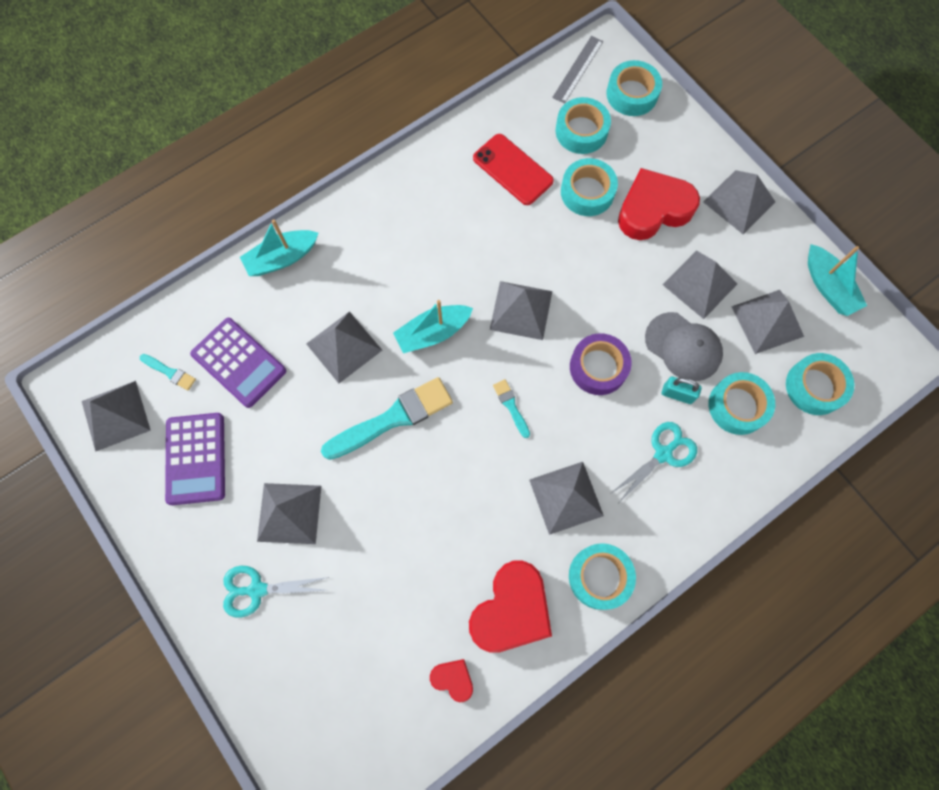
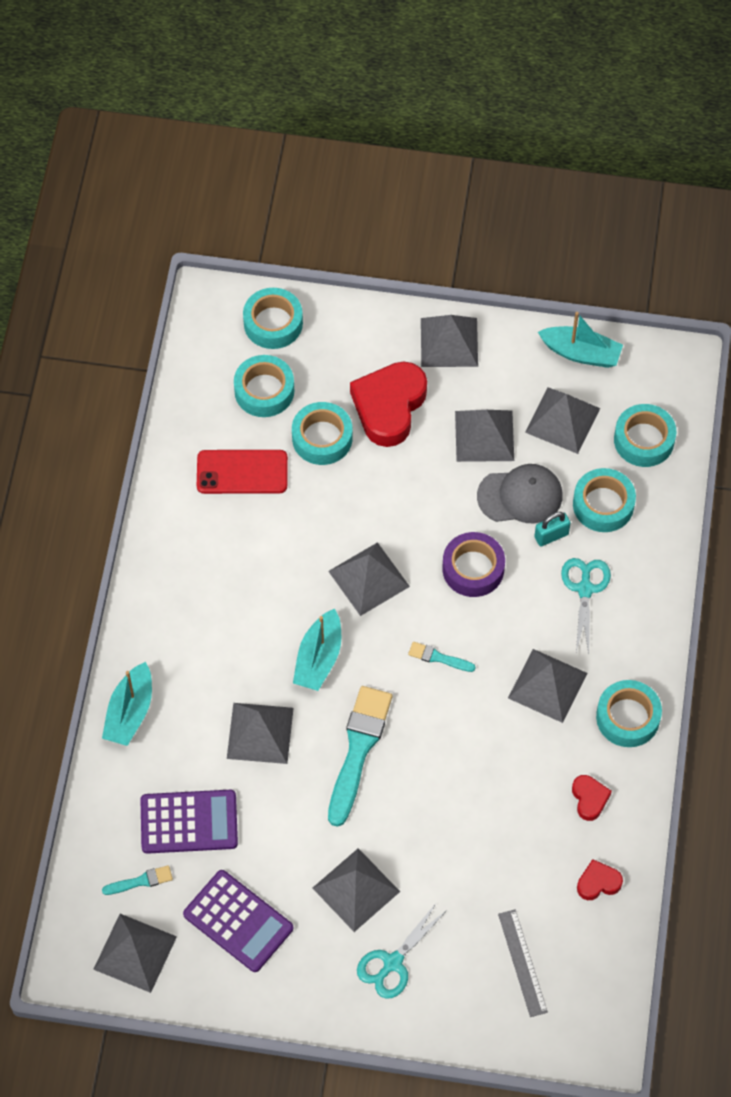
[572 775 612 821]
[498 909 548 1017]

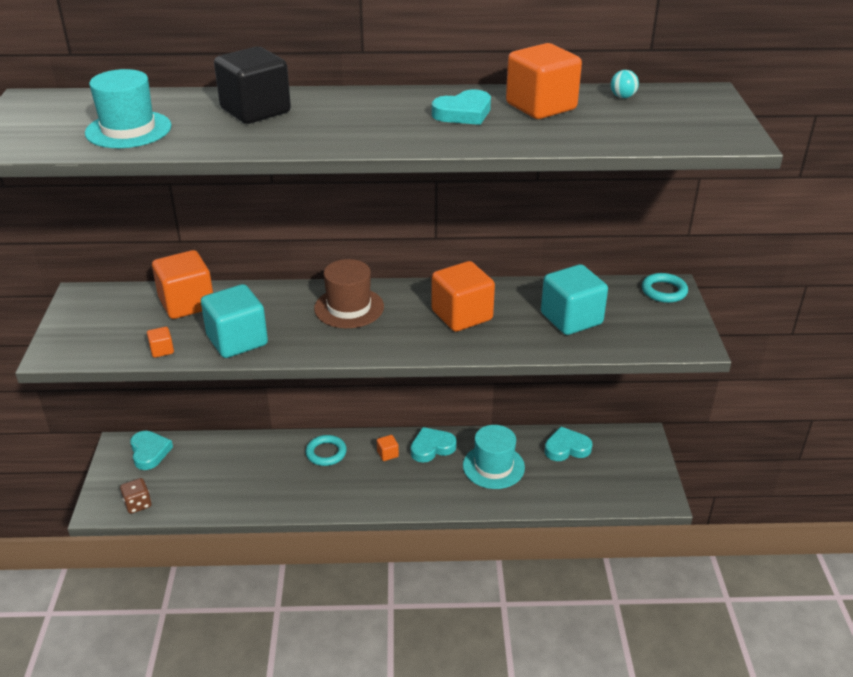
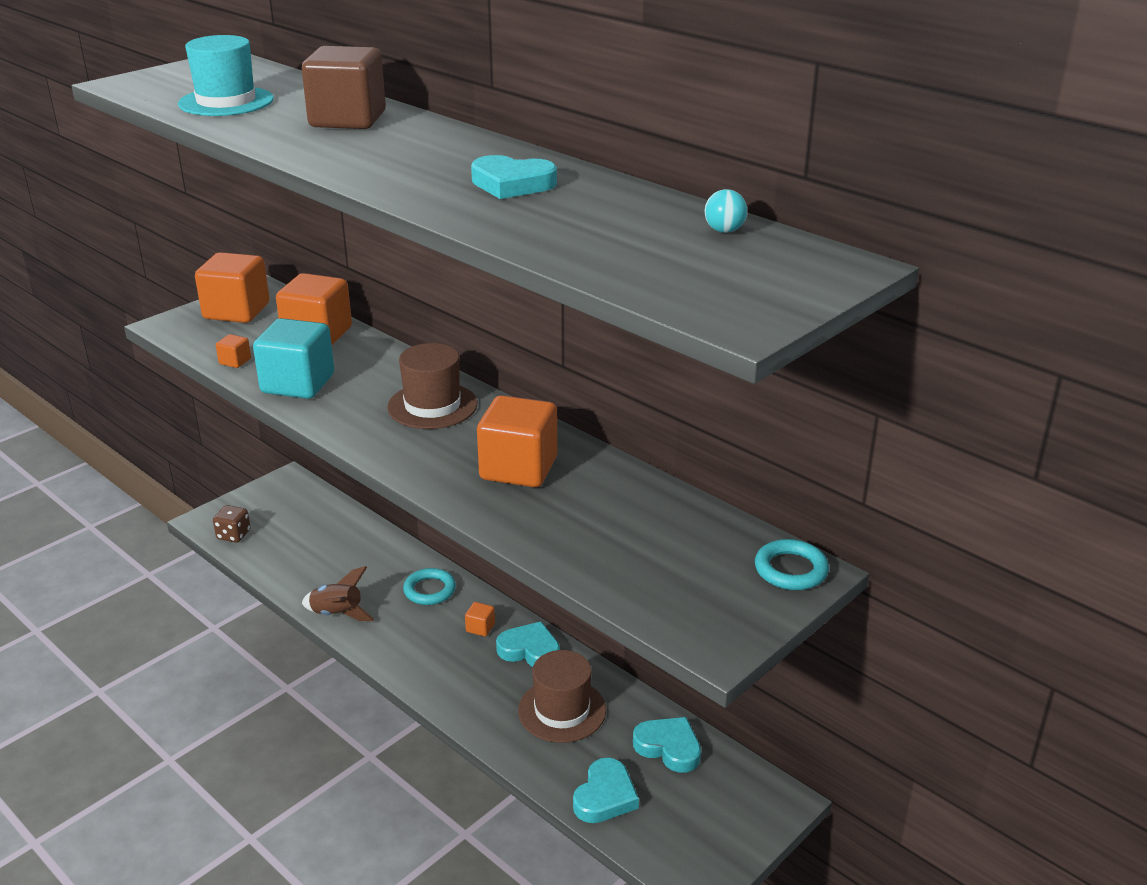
[573 758 639 823]
[302 46 386 129]
[518 650 606 743]
[195 252 270 323]
[541 264 608 335] (first image)
[302 566 375 621]

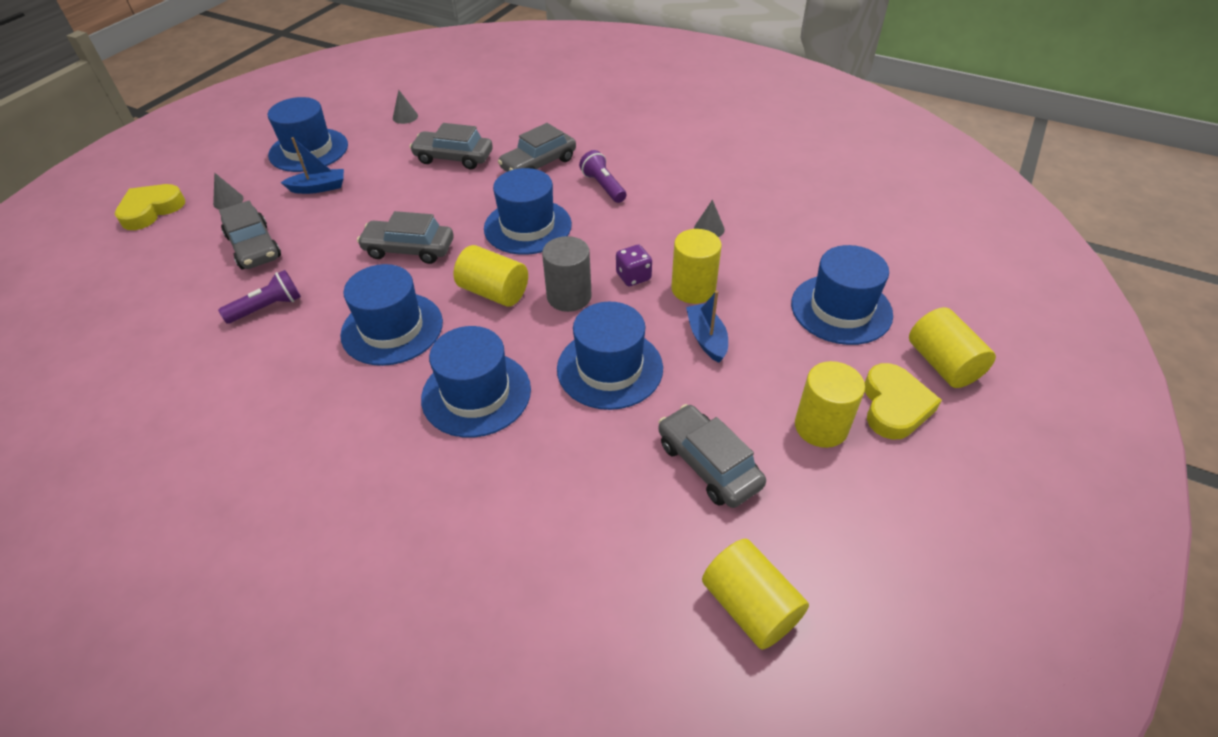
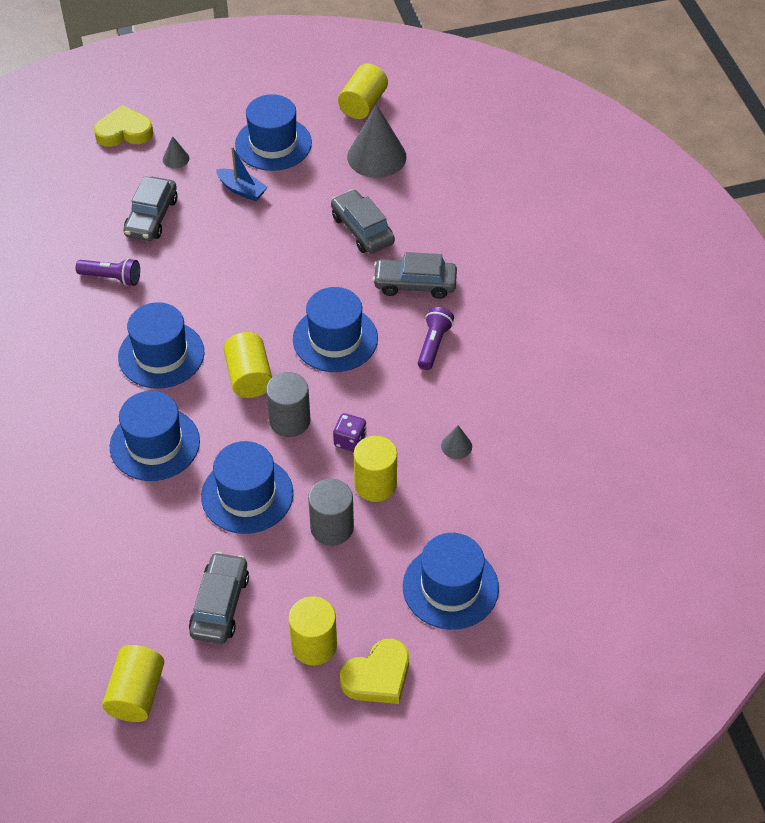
[357 211 453 264] (first image)
[347 105 406 178]
[308 479 354 546]
[338 63 388 119]

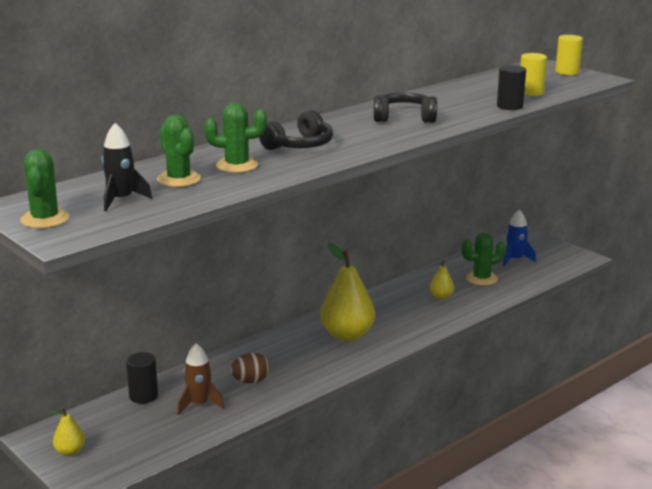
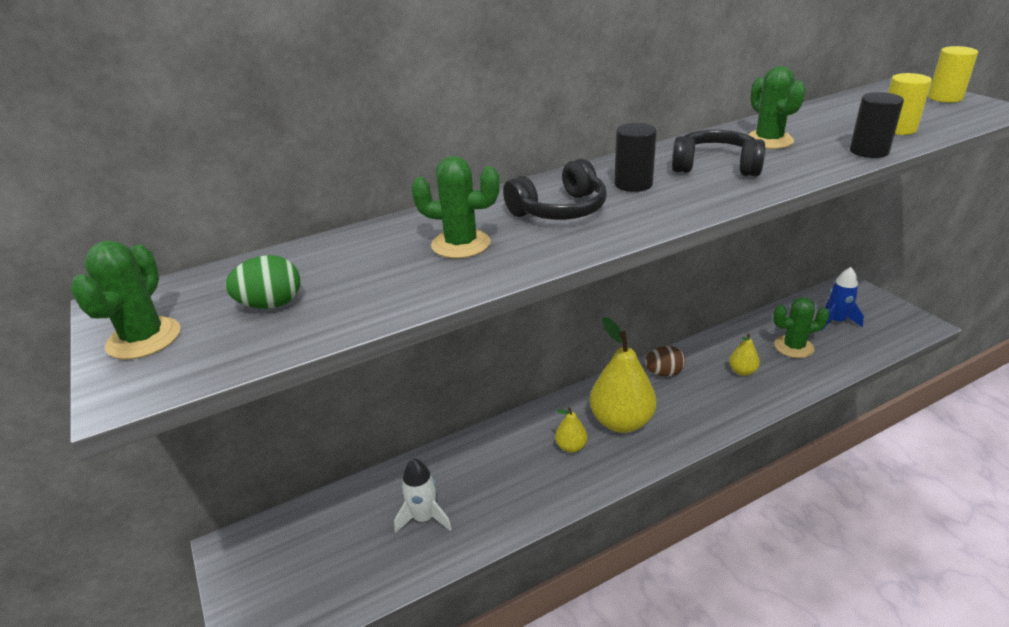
[555 407 587 453]
[225 255 300 309]
[614 123 657 192]
[747 66 806 149]
[394 458 452 534]
[645 346 685 377]

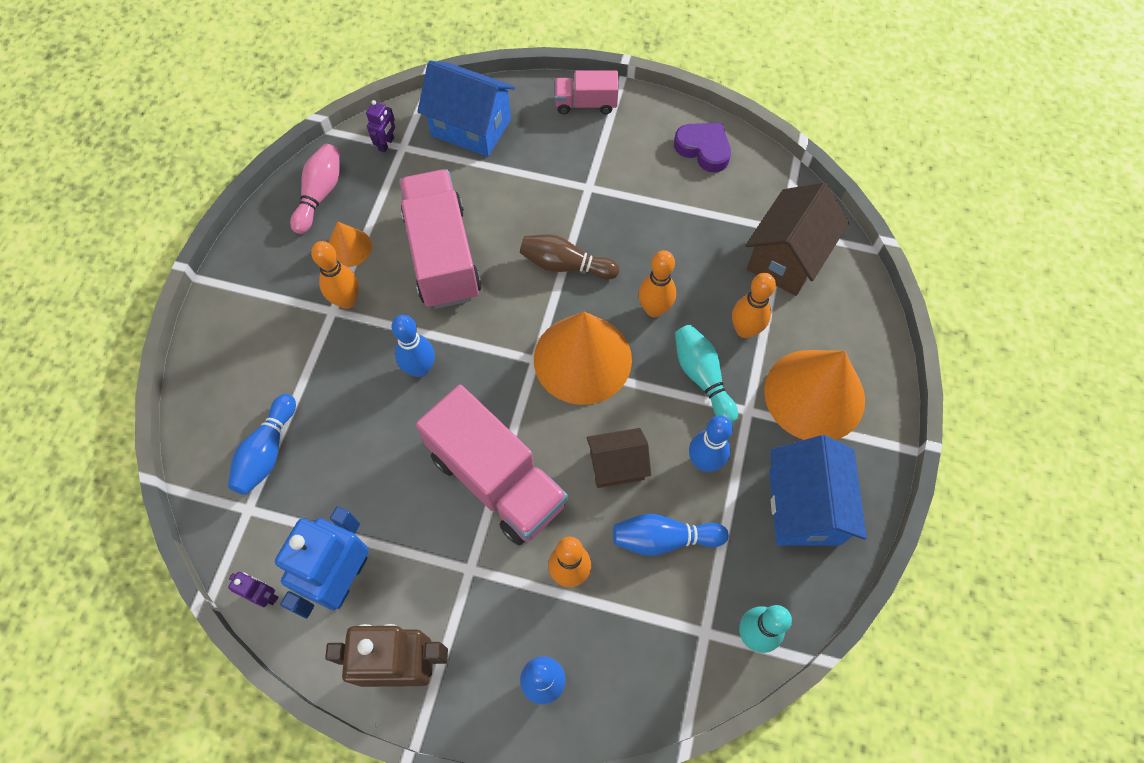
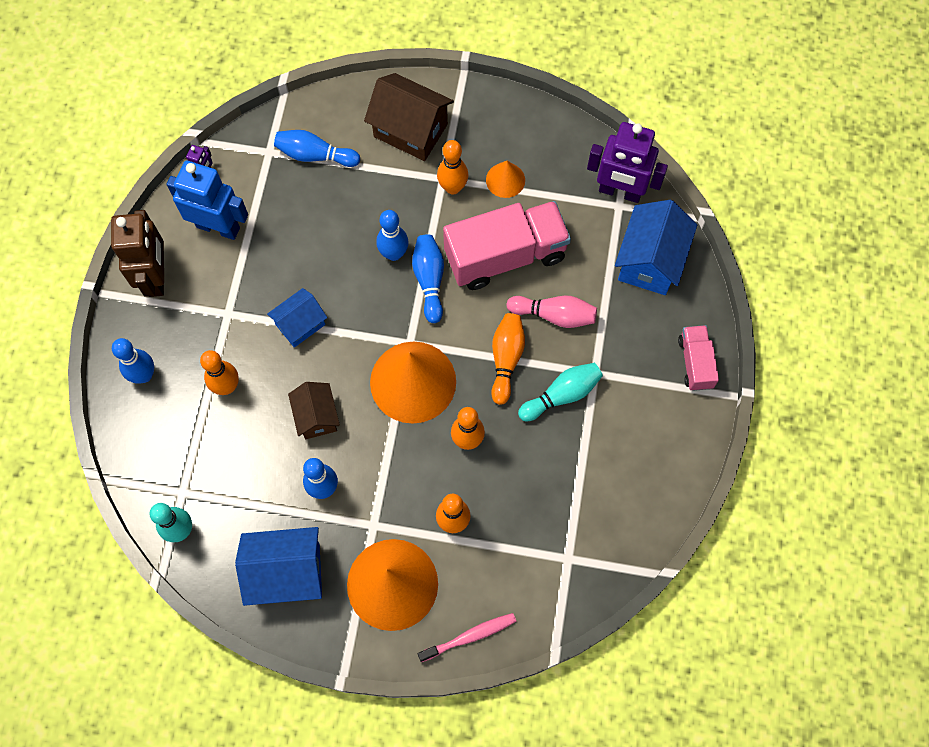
[506 296 597 328]
[587 122 668 203]
[267 288 327 348]
[491 313 525 405]
[412 234 444 323]
[674 123 731 172] (first image)
[518 363 603 421]
[364 73 454 161]
[418 613 516 662]

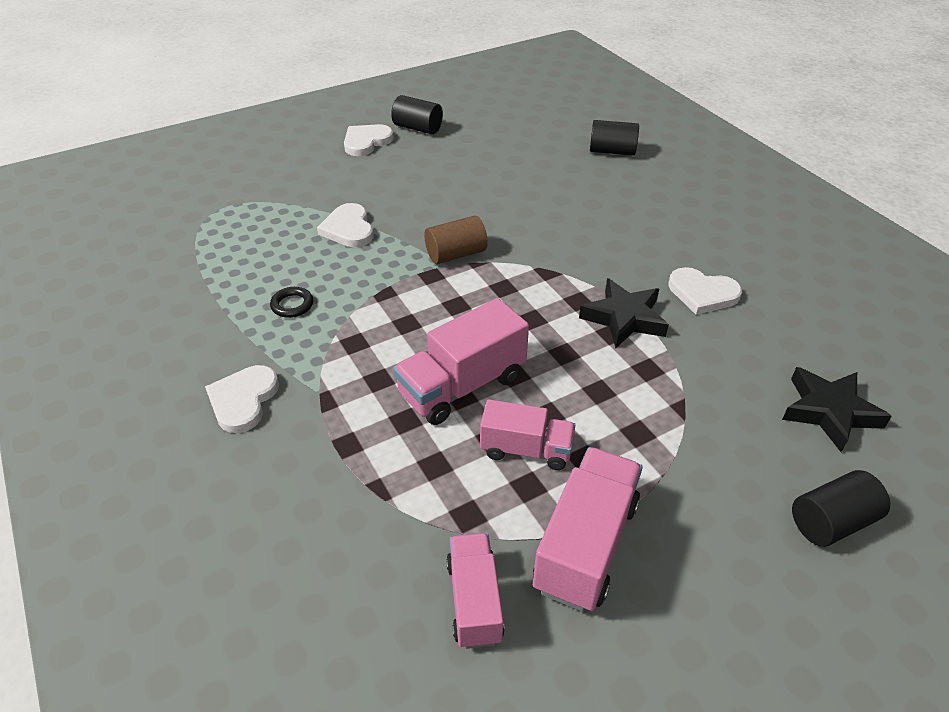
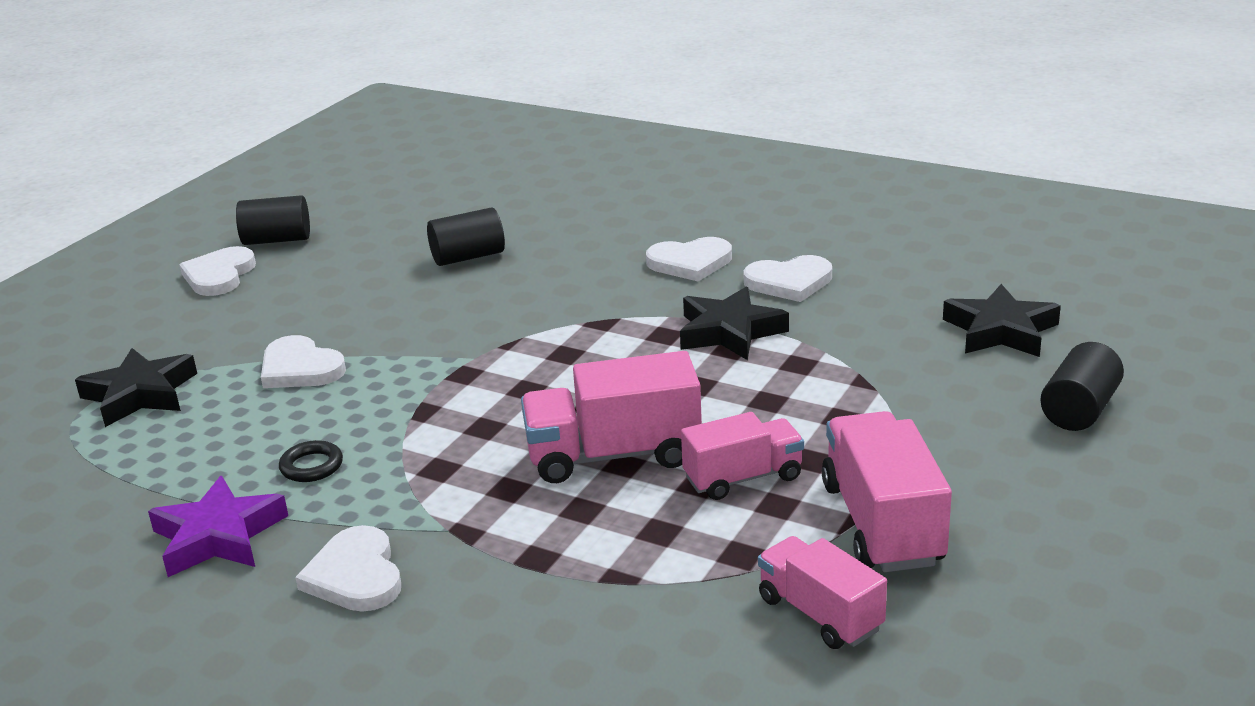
[521 351 702 483]
[424 216 488 264] (first image)
[427 207 505 266]
[75 348 197 427]
[148 476 288 577]
[646 237 732 281]

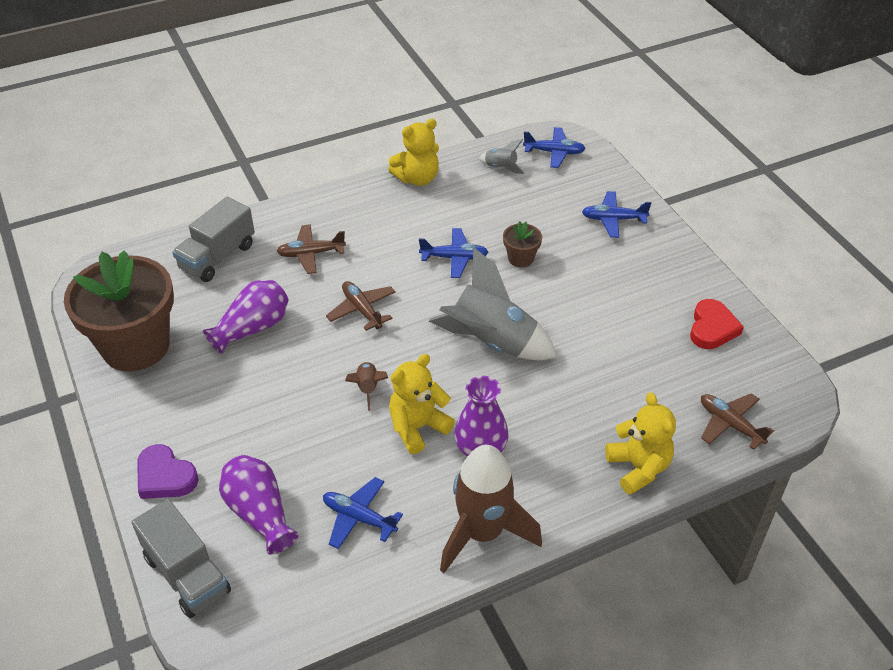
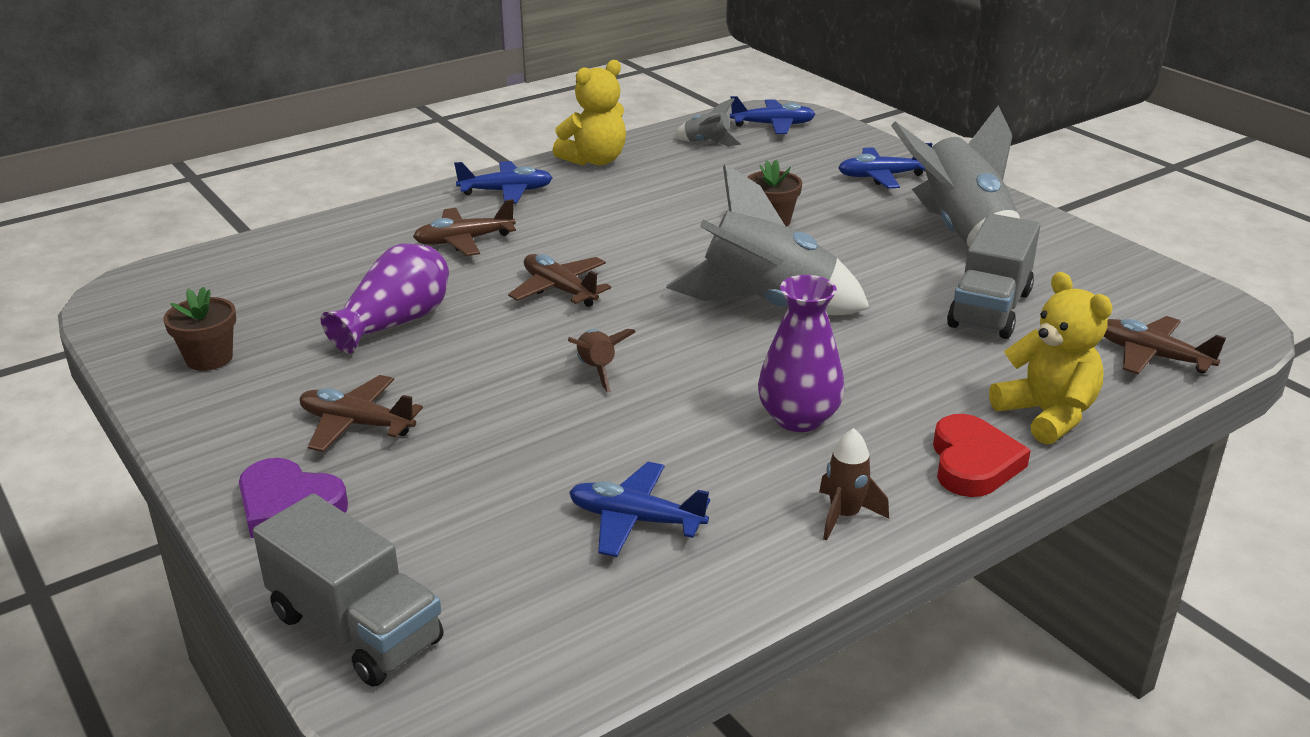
[163 287 236 371]
[947 213 1040 339]
[219 455 299 554] (first image)
[389 354 455 454] (first image)
[454 161 553 203]
[819 428 889 541]
[933 414 1031 497]
[300 375 423 452]
[891 105 1020 247]

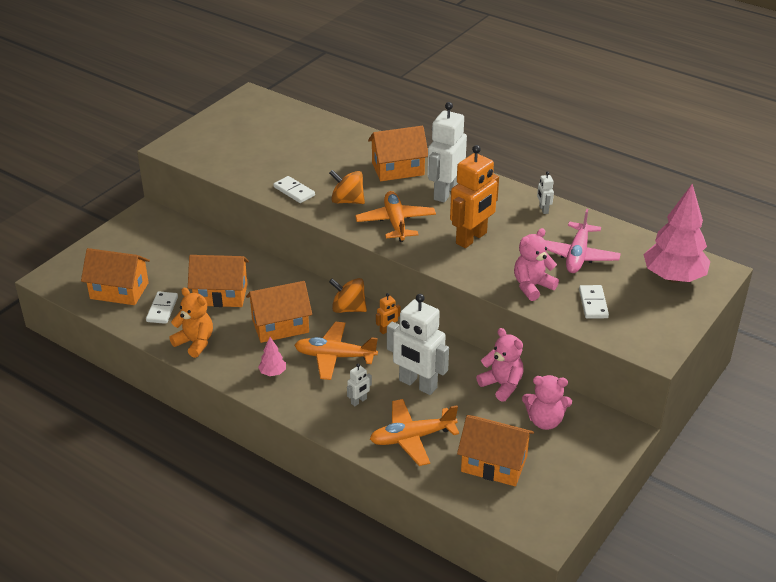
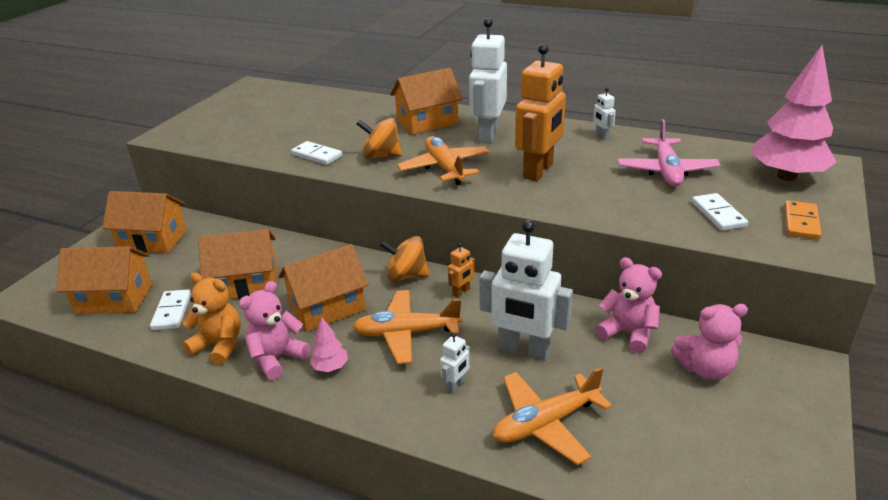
[102 191 187 253]
[239 281 311 380]
[785 201 821 240]

